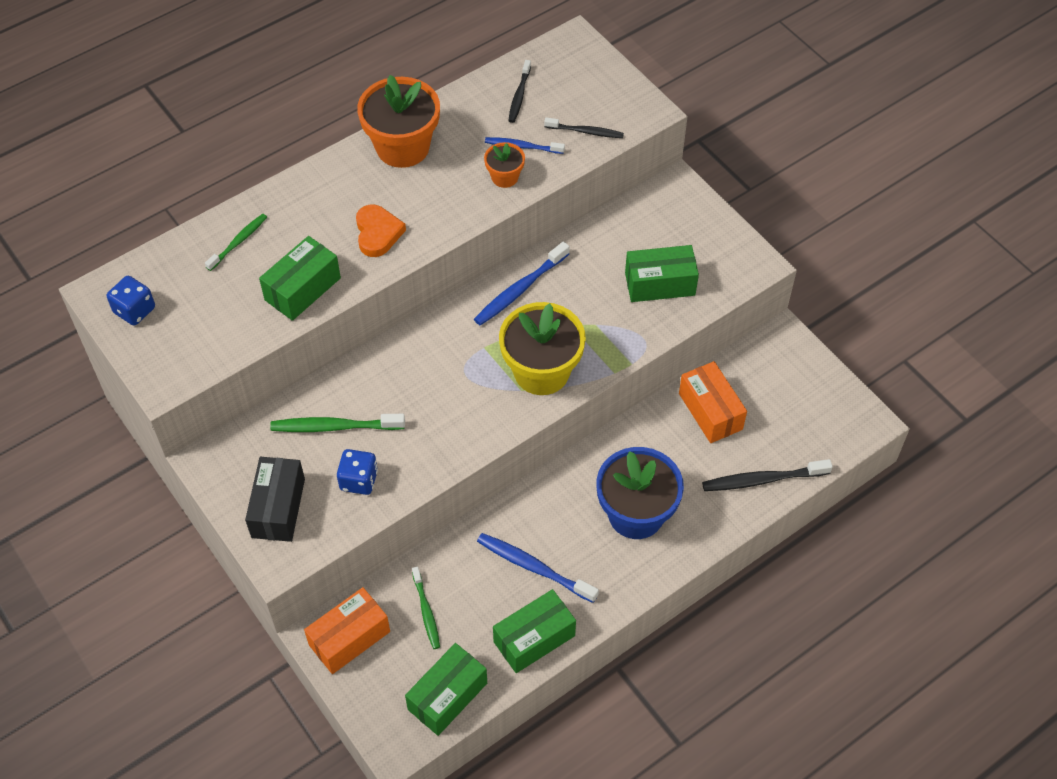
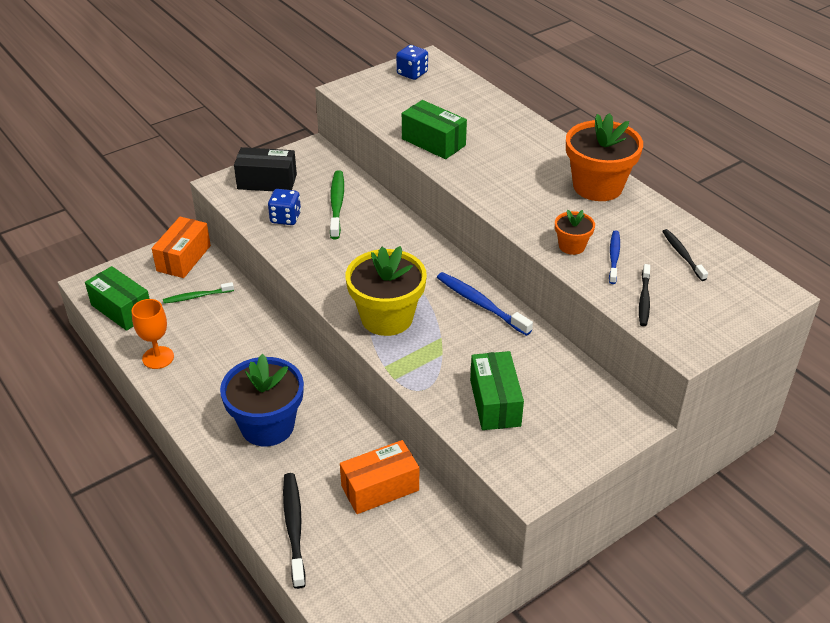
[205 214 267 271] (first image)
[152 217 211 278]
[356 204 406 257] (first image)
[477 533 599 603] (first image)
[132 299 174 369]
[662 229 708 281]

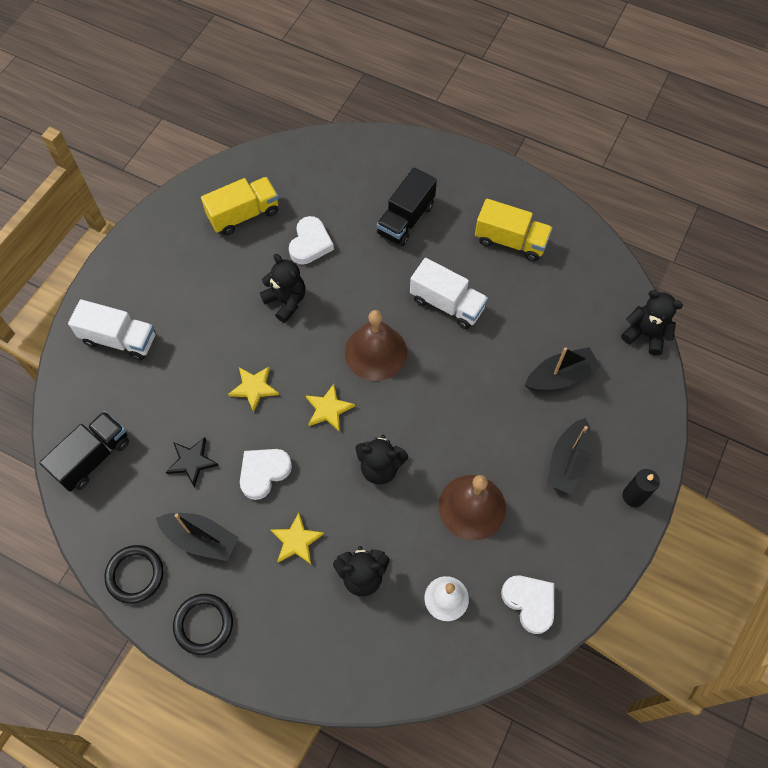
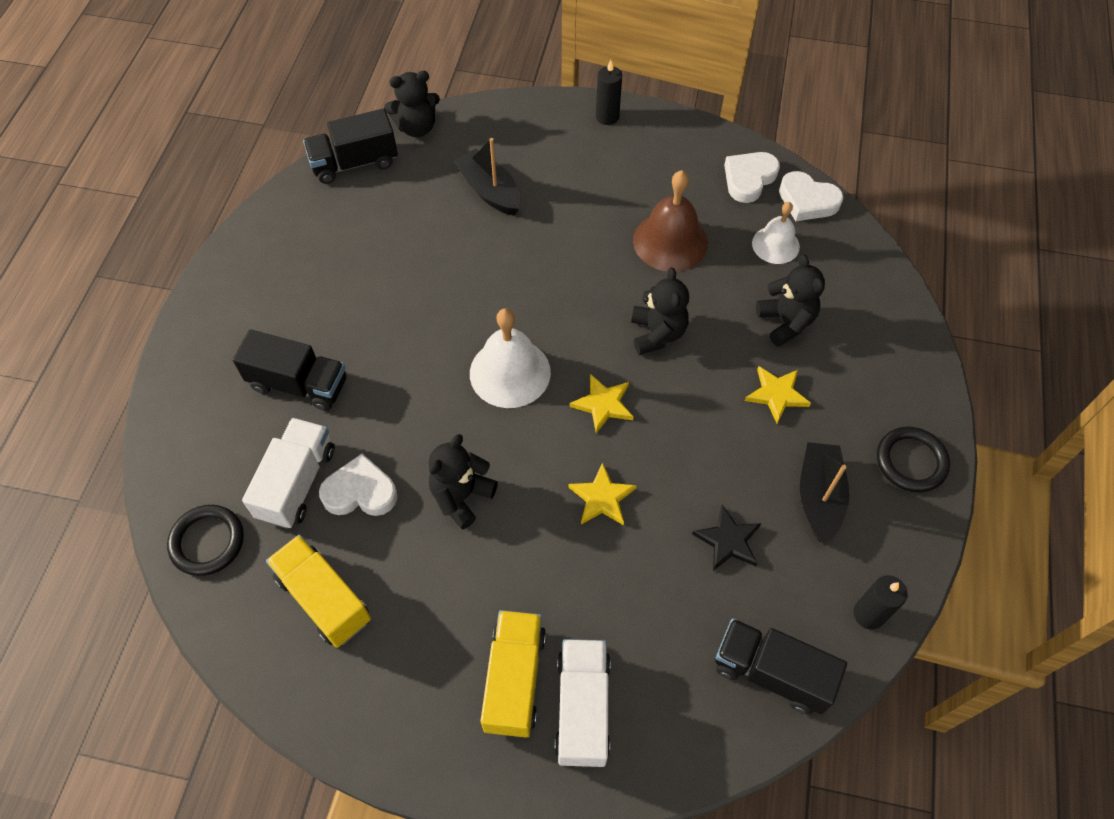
[167 505 244 576]
[779 171 843 221]
[470 308 551 408]
[242 418 334 529]
[480 610 546 738]
[547 418 592 494] (first image)
[384 71 440 137]
[303 108 398 184]
[853 575 908 630]

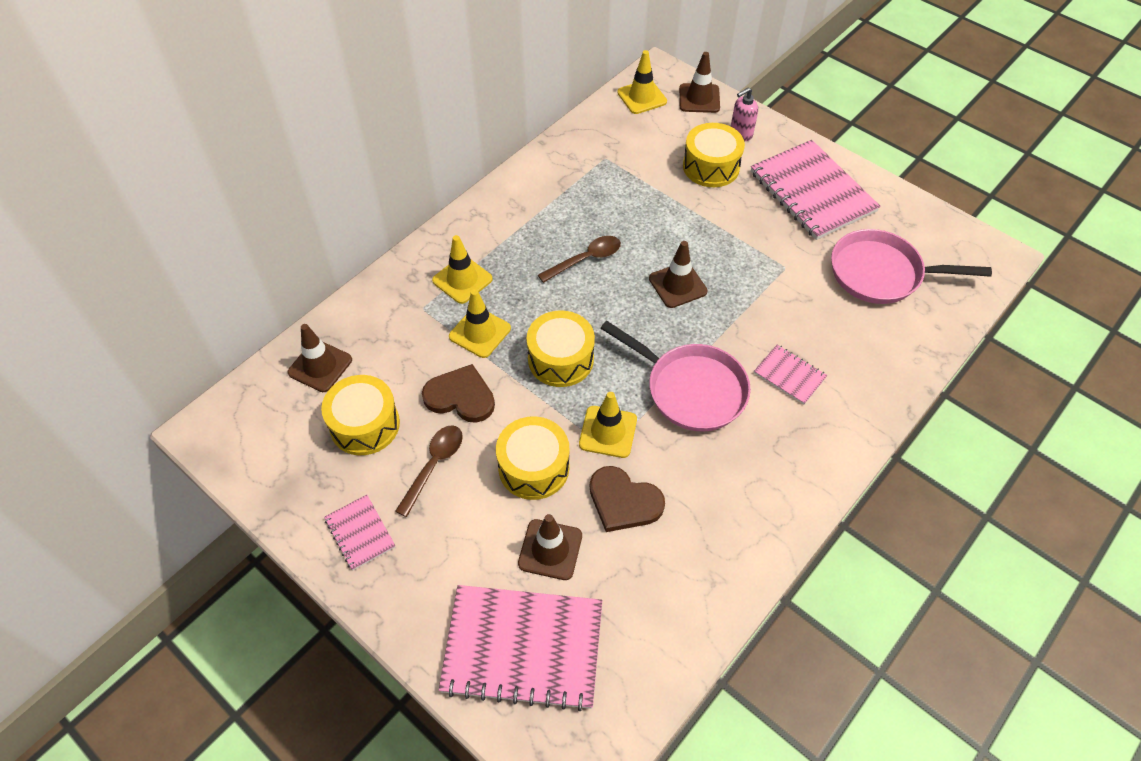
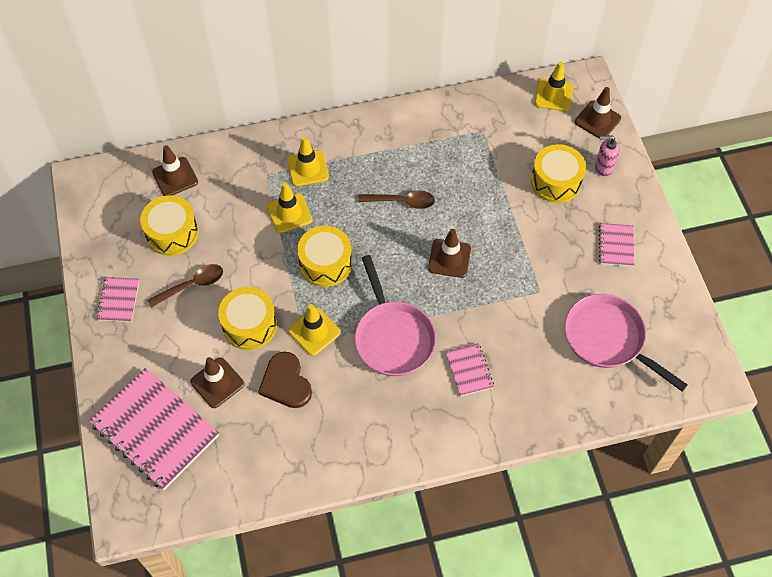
[422 364 495 423] (first image)
[599 223 634 267]

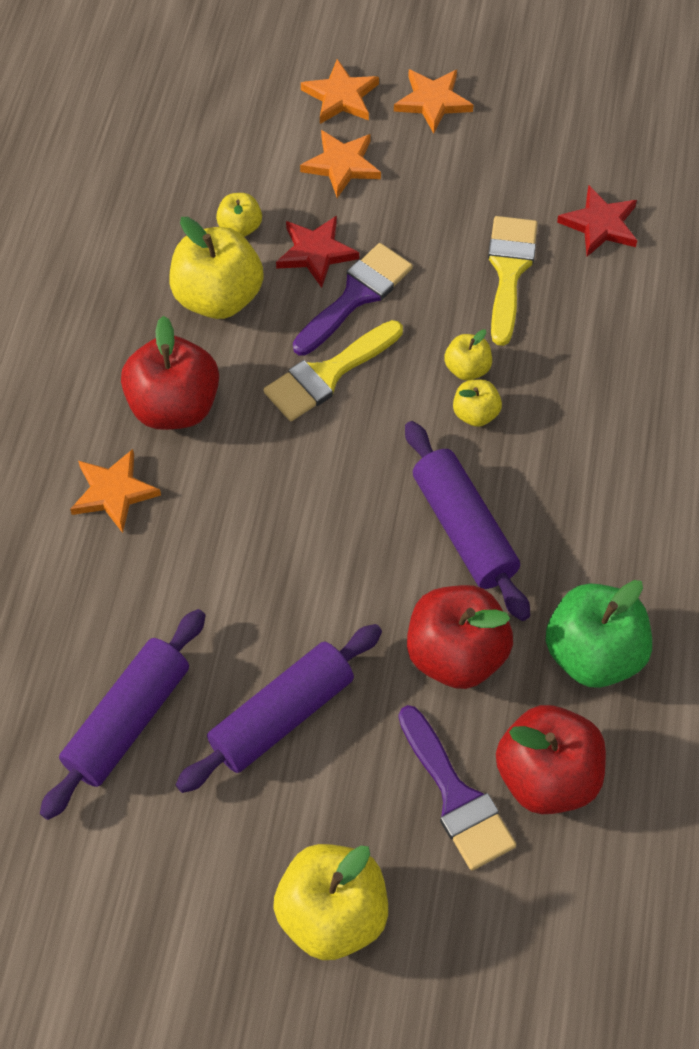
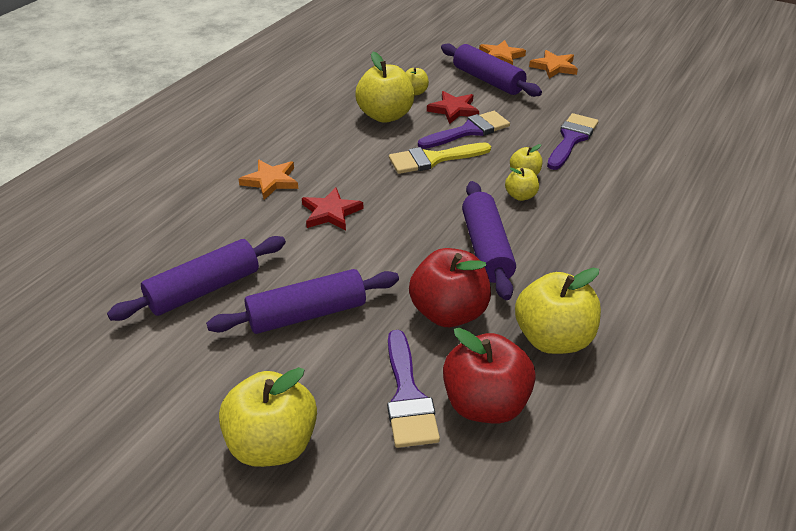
[121 316 219 430] (first image)
[441 43 542 97]
[547 113 599 170]
[515 268 601 354]
[302 187 364 231]

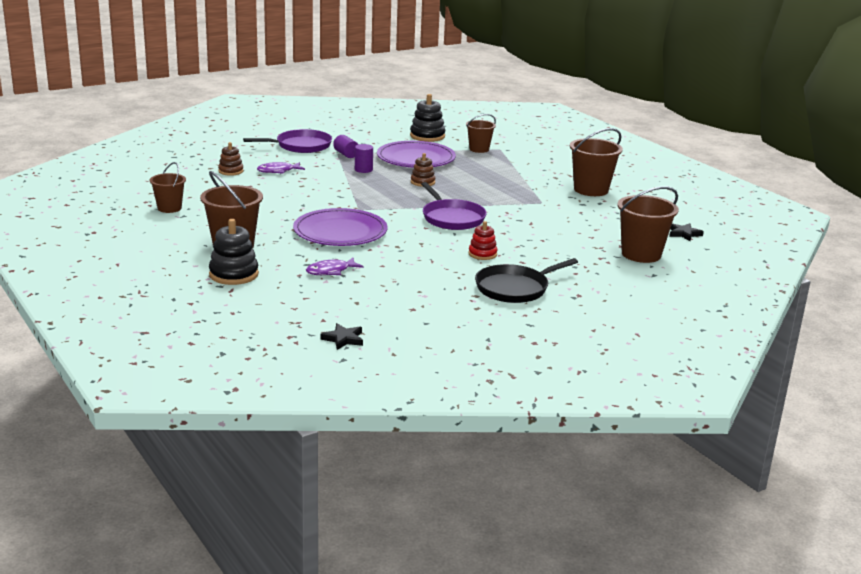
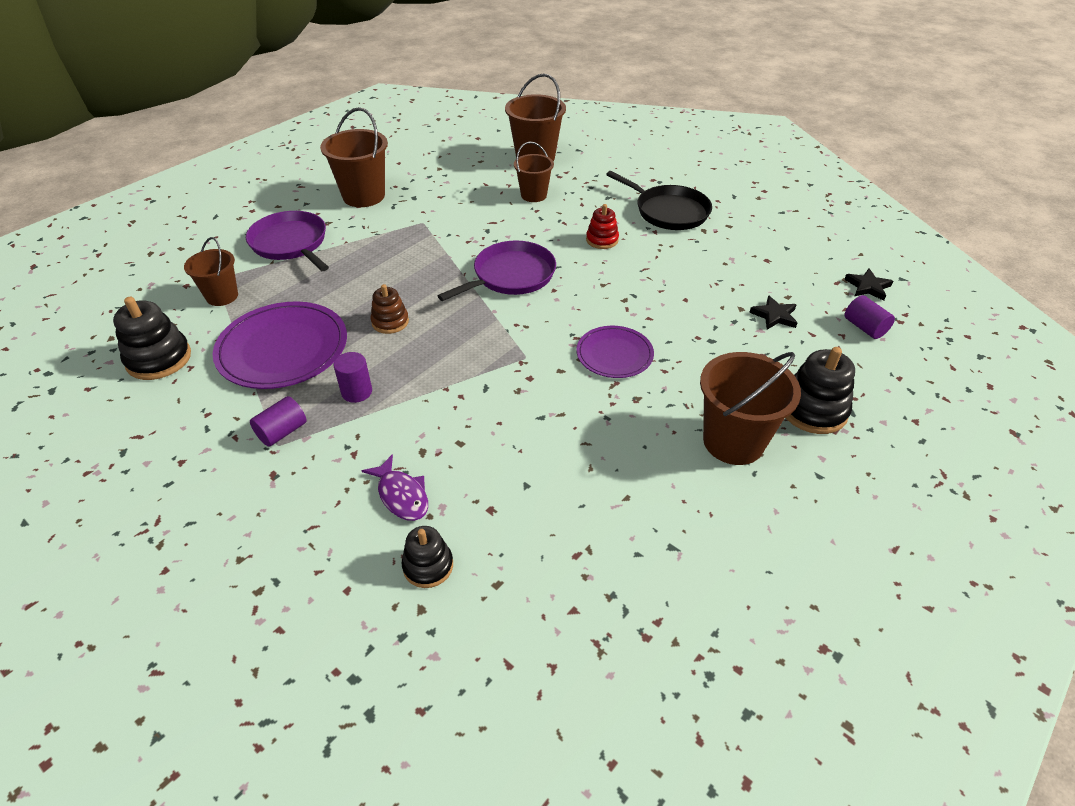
[514 141 554 202]
[402 526 453 588]
[246 211 329 271]
[576 326 654 378]
[306 258 364 275] (first image)
[749 295 797 330]
[844 295 895 339]

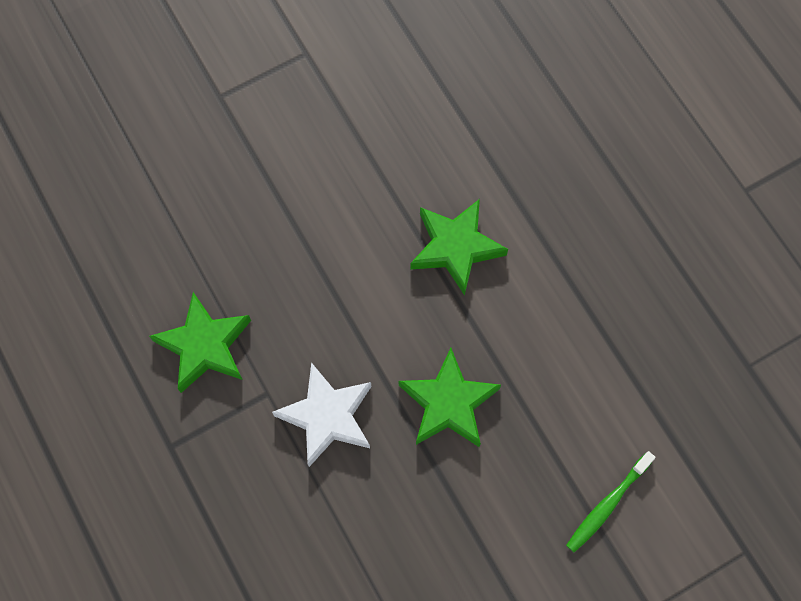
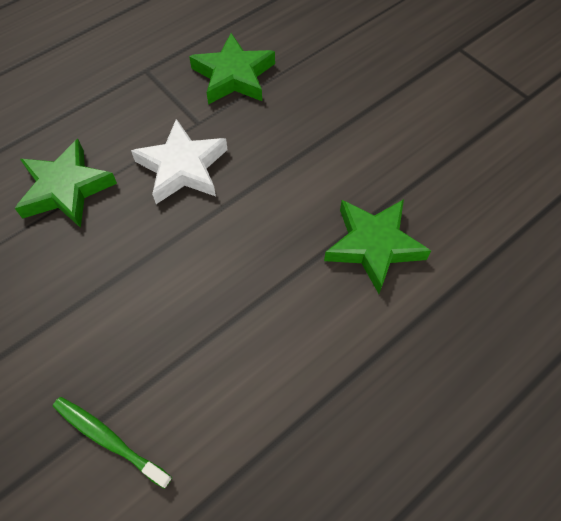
[15 139 117 228]

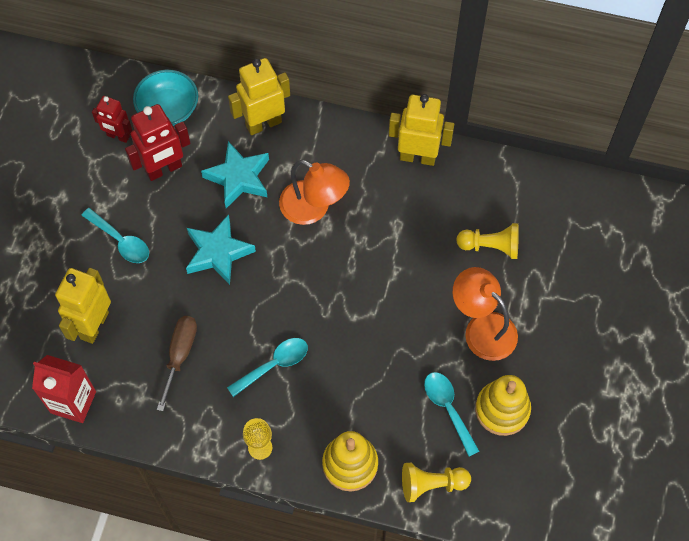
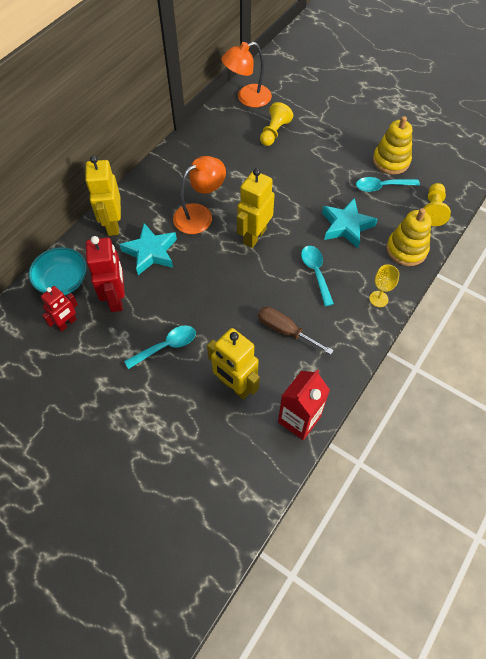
[322 198 378 248]
[237 168 275 248]
[221 42 272 108]

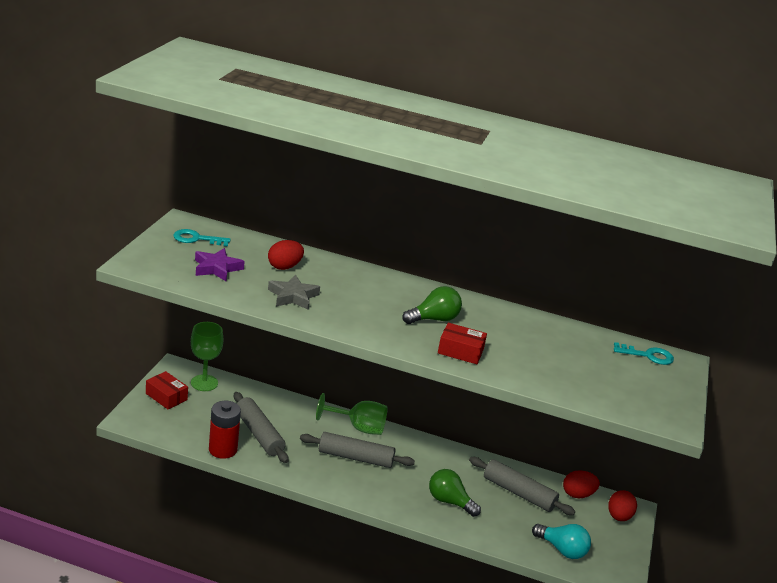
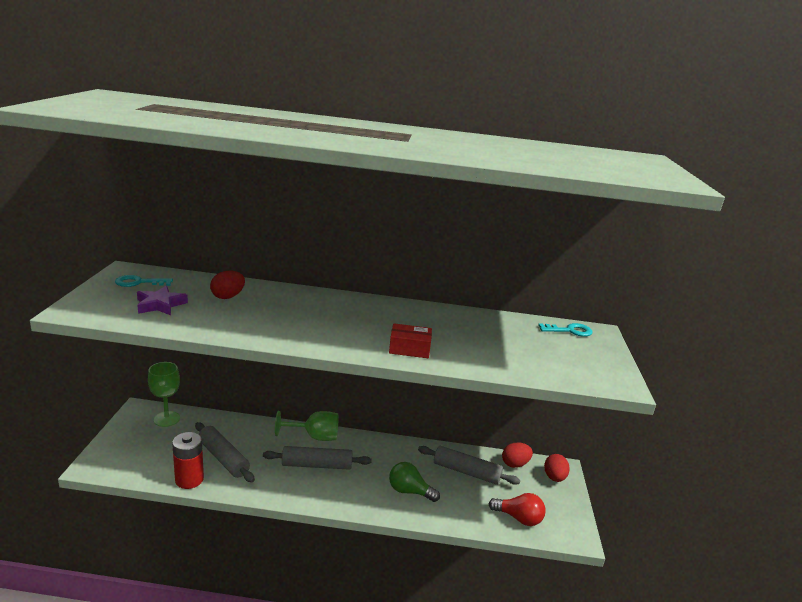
[146 371 188 409] (first image)
[268 275 320 310] (first image)
[402 286 462 324] (first image)
[489 493 546 526]

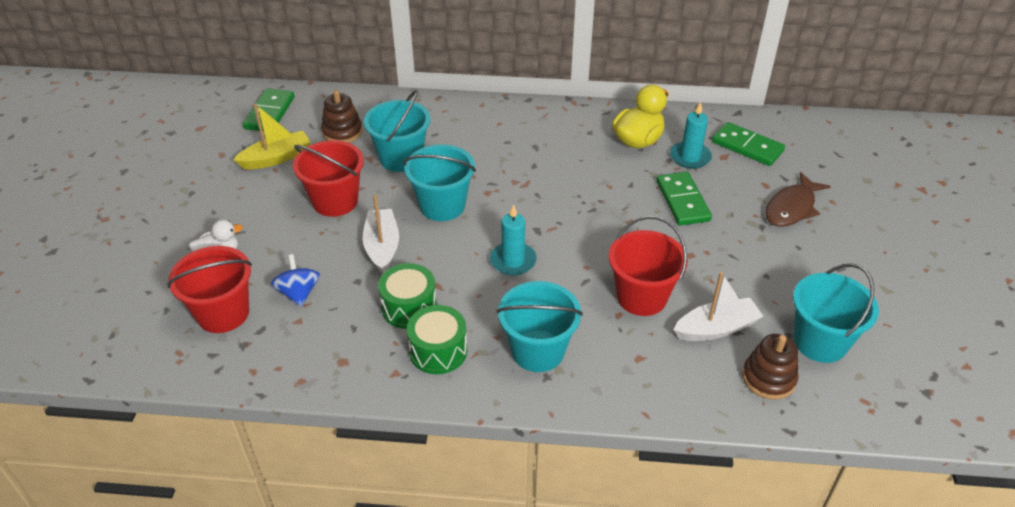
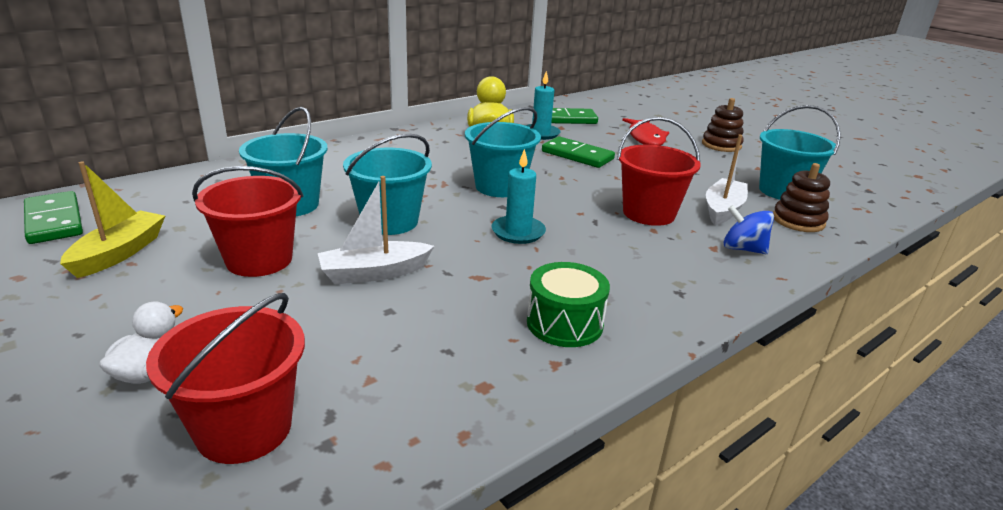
[724 205 774 254]
[702 98 744 152]
[318 176 434 284]
[378 263 437 329] (first image)
[465 107 541 197]
[622 118 669 146]

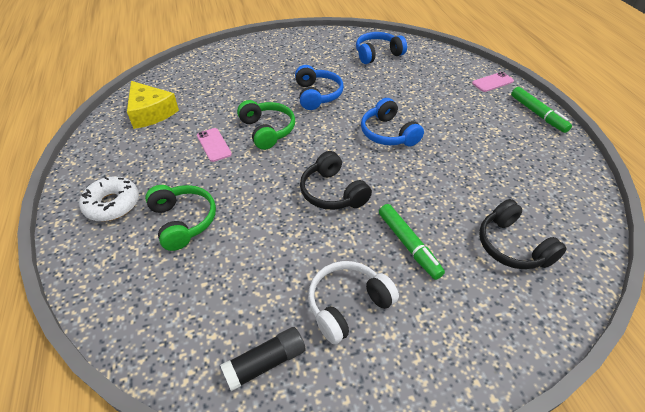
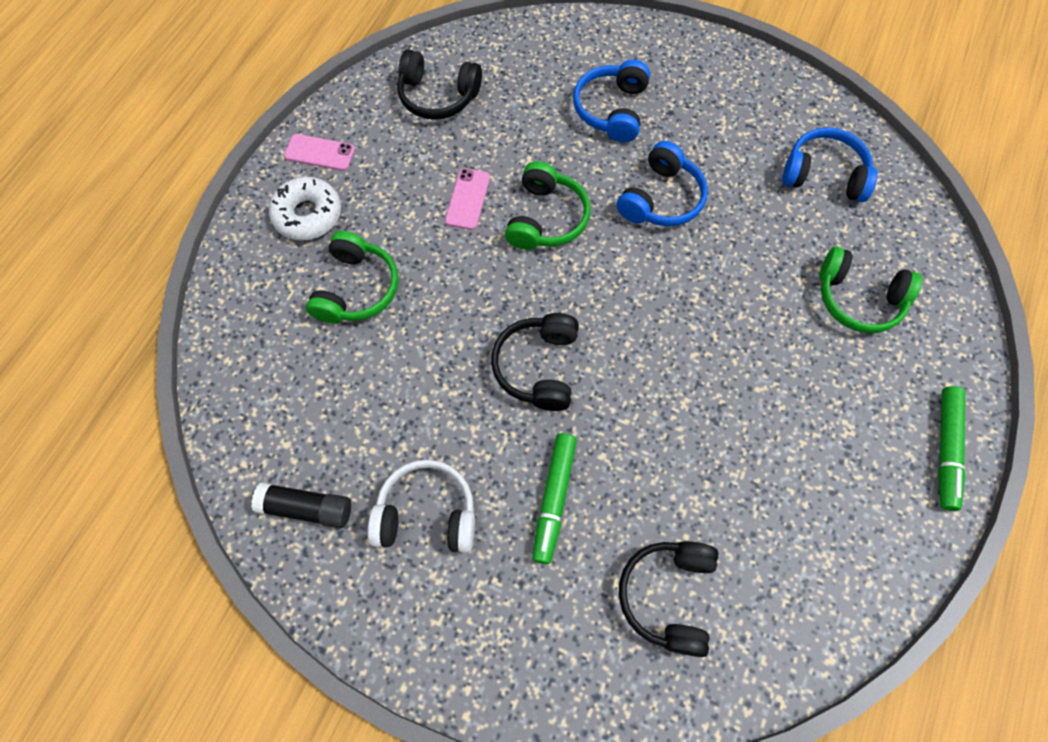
[397 49 482 120]
[573 60 650 143]
[284 134 355 171]
[819 247 922 333]

